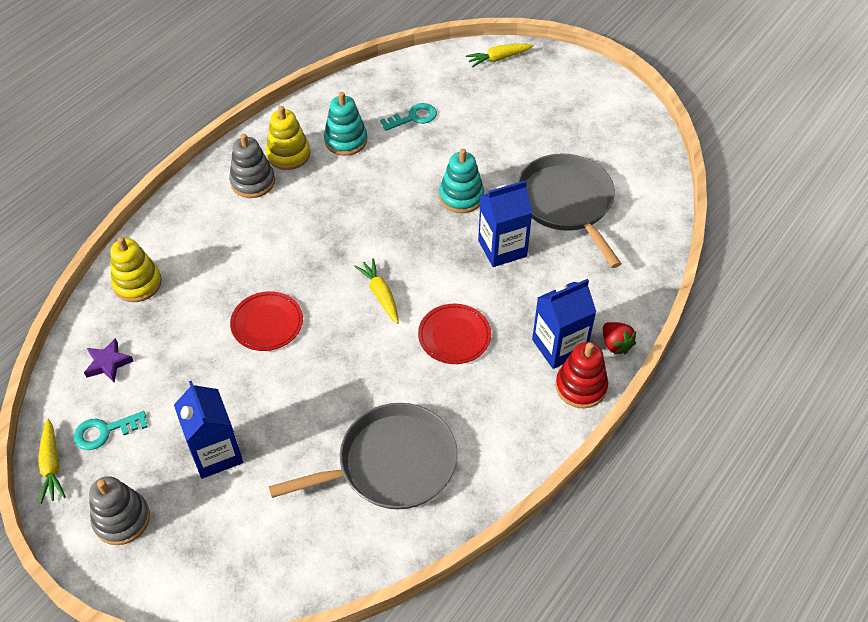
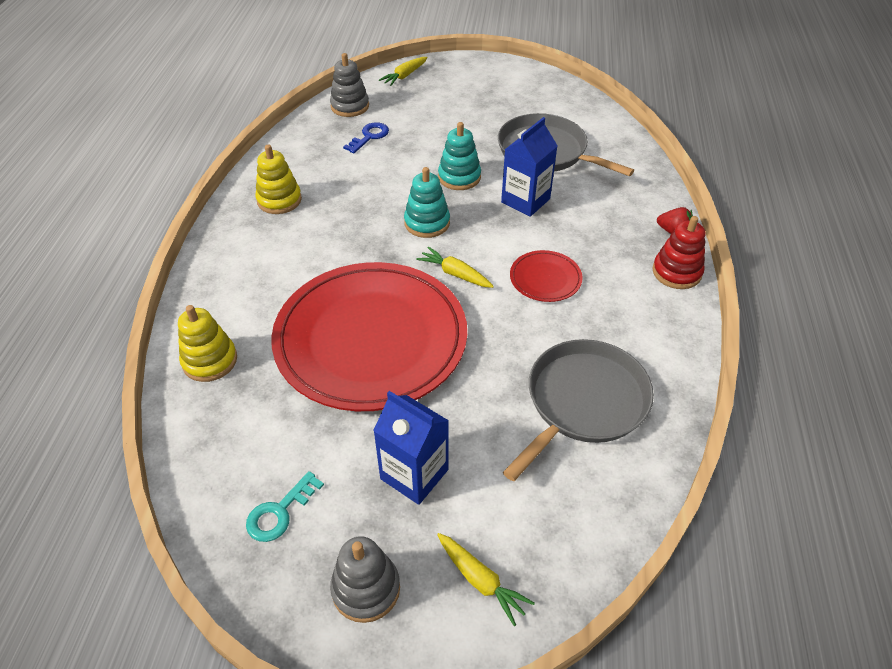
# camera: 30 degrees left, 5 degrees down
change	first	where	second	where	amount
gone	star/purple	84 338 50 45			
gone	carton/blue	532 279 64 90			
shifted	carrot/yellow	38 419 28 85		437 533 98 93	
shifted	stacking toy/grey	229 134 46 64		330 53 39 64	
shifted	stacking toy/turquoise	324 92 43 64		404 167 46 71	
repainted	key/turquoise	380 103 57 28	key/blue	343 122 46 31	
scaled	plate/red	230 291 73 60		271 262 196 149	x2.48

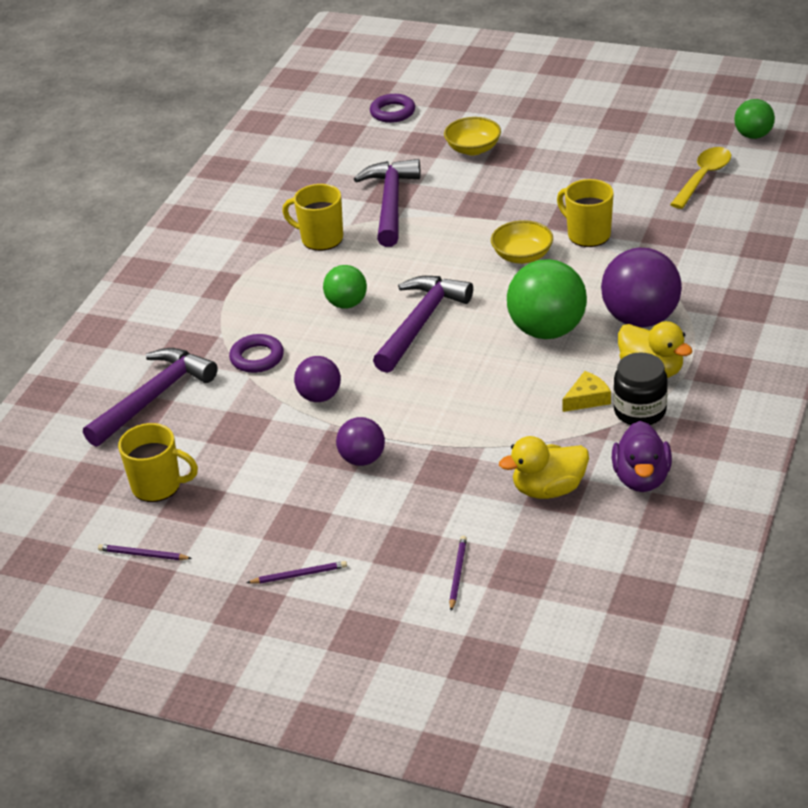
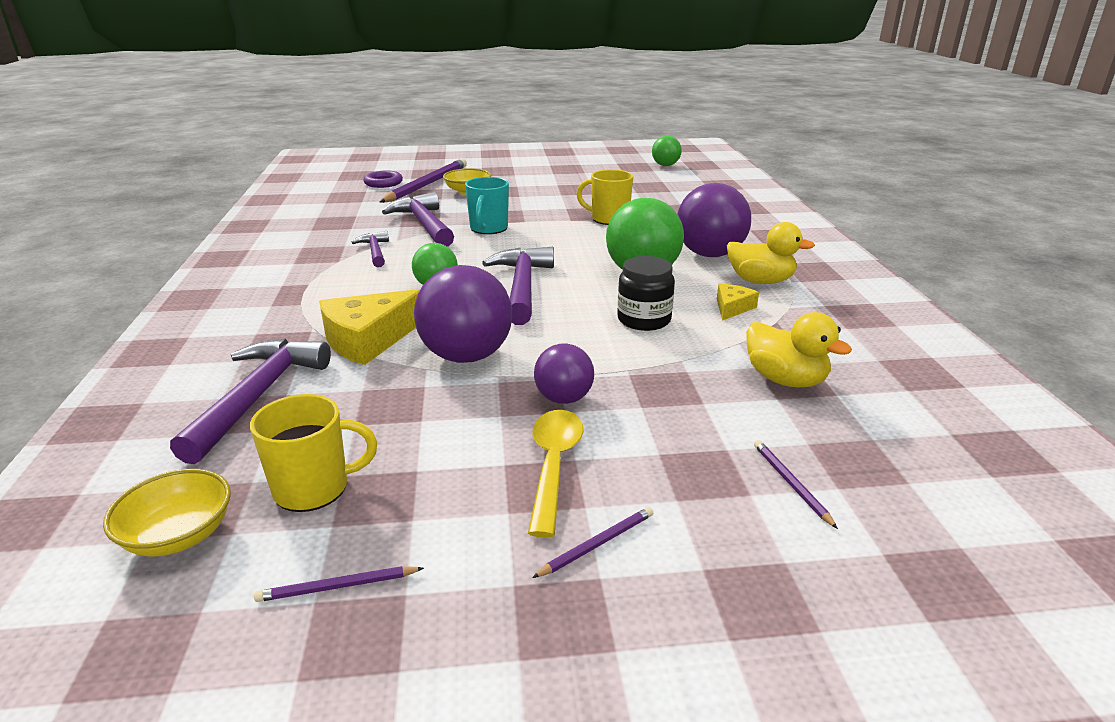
# camera: 30 degrees left, 10 degrees down
change	first	where	second	where	amount
gone	duck/purple	612 421 60 71			
new			pencil/purple	380 158 87 45	
new			mug/turquoise	465 177 44 57	
shifted	bowl/yellow	491 220 62 44		103 469 128 88	
shifted	jar/black	613 352 55 73		617 256 58 75	
shifted	spoon/yellow	670 147 61 62		528 410 56 128	
swapped	ring/purple	229 334 55 39	cheese/yellow	319 289 101 76	
swapped	mug/yellow	282 184 61 67	hammer/purple	351 231 38 36	
rotated	duck/yellow	499 436 90 63		746 312 106 75	90 degrees counterclockwise
scaled	ball/purple	294 356 47 46		414 265 98 98	x1.76

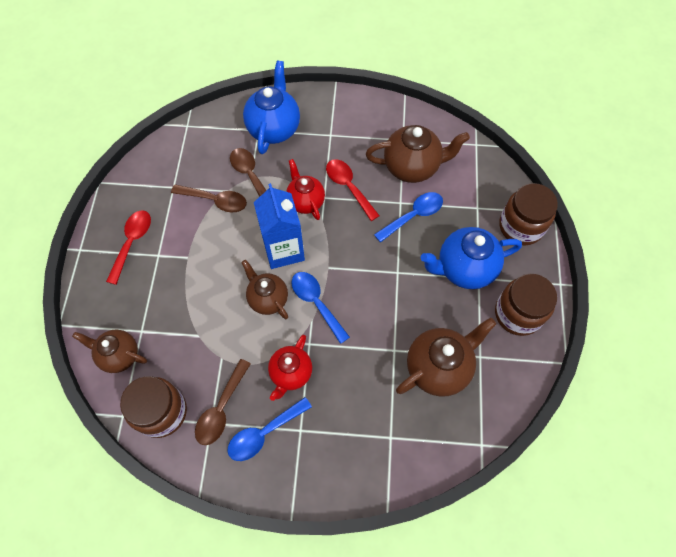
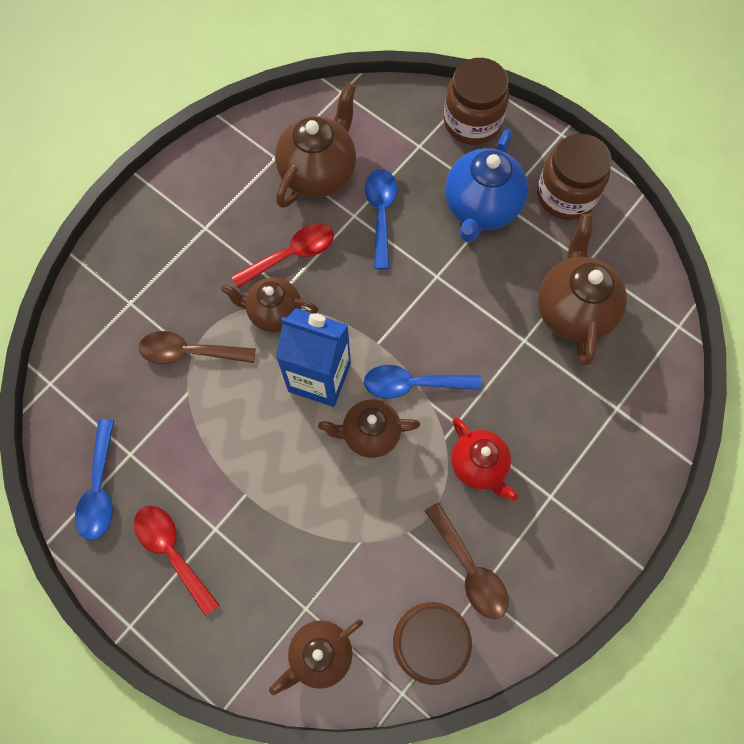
# camera: 55 degrees left, 5 degrees up
change	first	where	second	where	amount
gone	spoon/brown	171 184 76 28			
gone	teapot/blue	243 60 57 94			
shifted	spoon/blue	228 397 84 64		75 419 39 121	
repainted	teapot/red	286 159 39 61	teapot/brown	221 277 97 55	
rotated	spoon/red	326 159 54 62		231 224 103 64	150 degrees clockwise

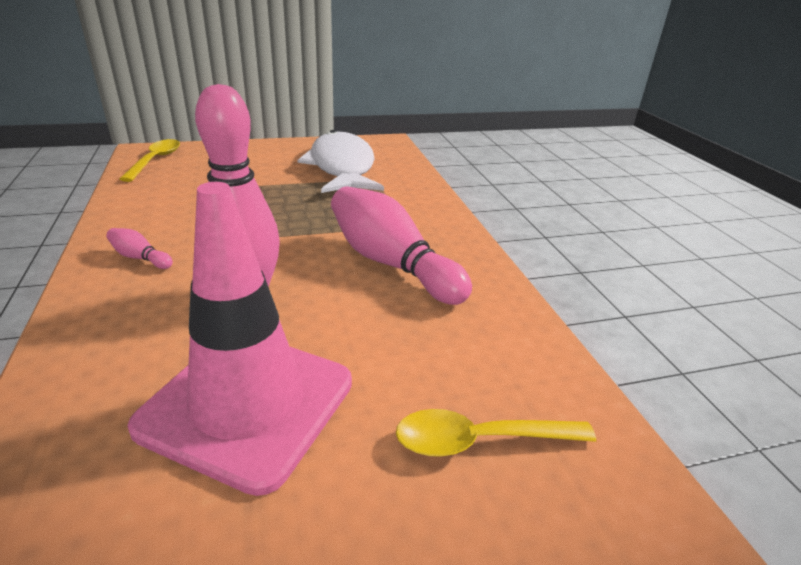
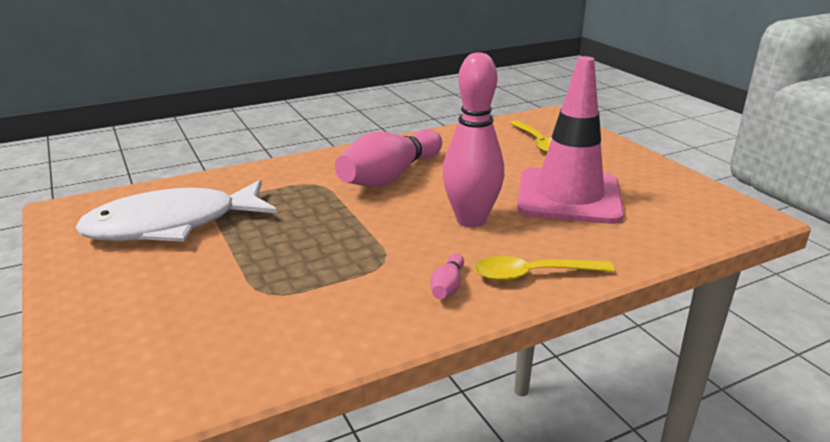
# camera: 100 degrees left, 5 degrees down
change	first	where	second	where	amount
shifted	spoon/yellow	120 139 60 43		474 256 141 25	

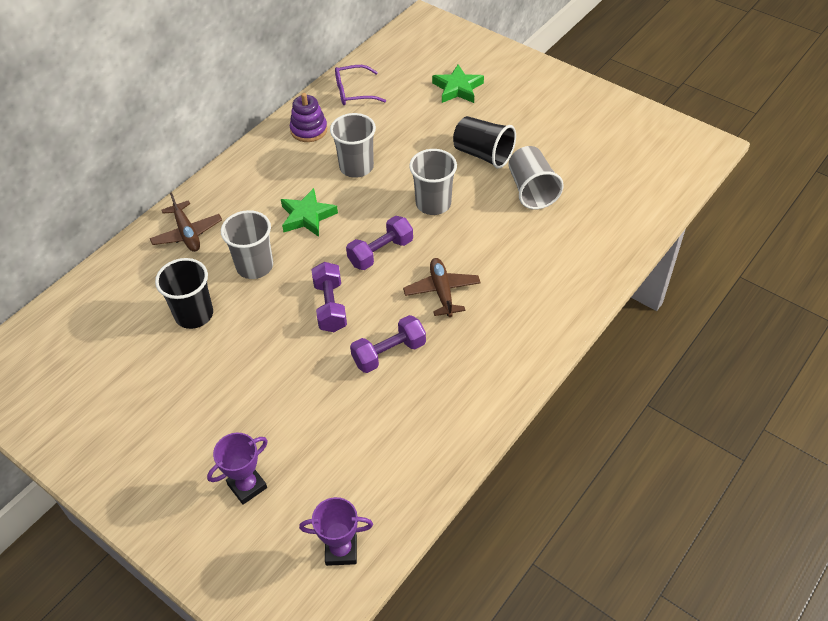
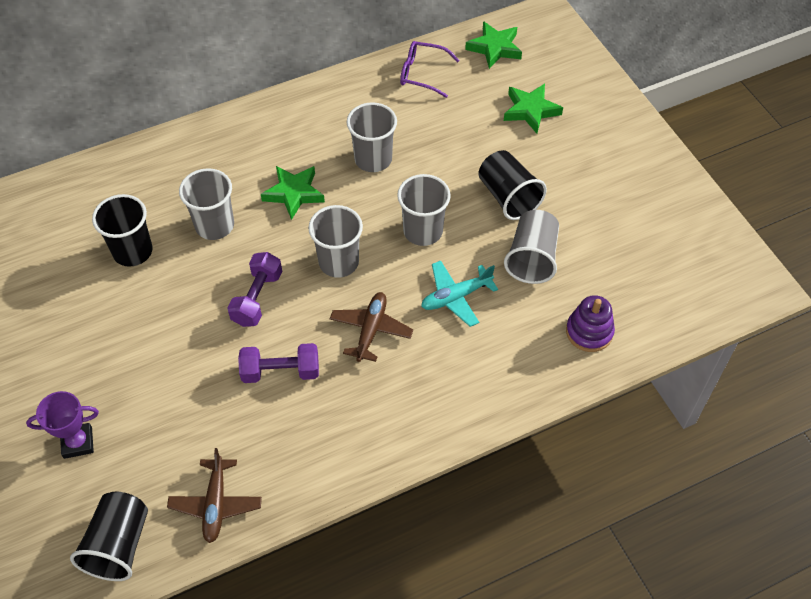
# camera: 25 degrees right, 5 degrees up
change	first	where	second	where	amount
new			plane/turquoise	421 260 77 67	
new			star/green	465 21 57 48	
shifted	plane/brown	150 192 72 60		167 448 95 95	
shifted	stacking toy/purple	290 93 37 49		566 295 49 57	
swapped	trophy/purple	299 497 74 69	cup/black	70 492 78 89	
swapped	dumbbell/purple	346 216 67 54	cup/grey	308 205 55 73	

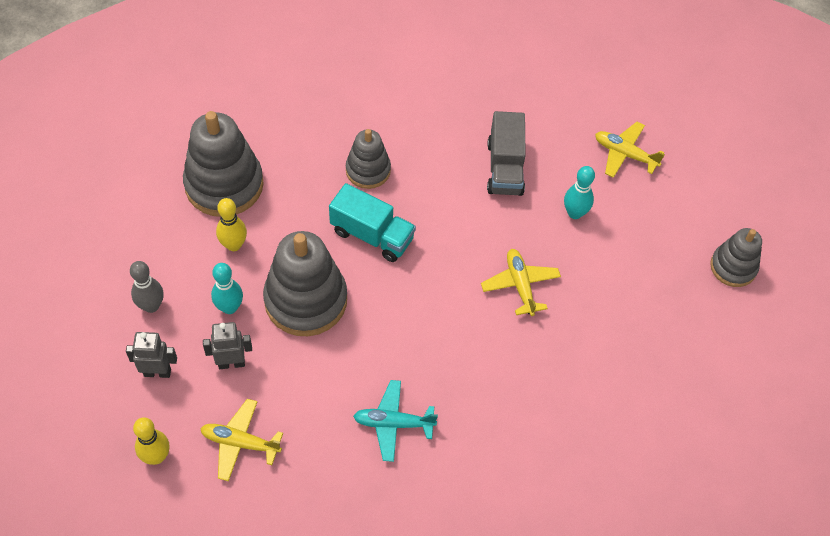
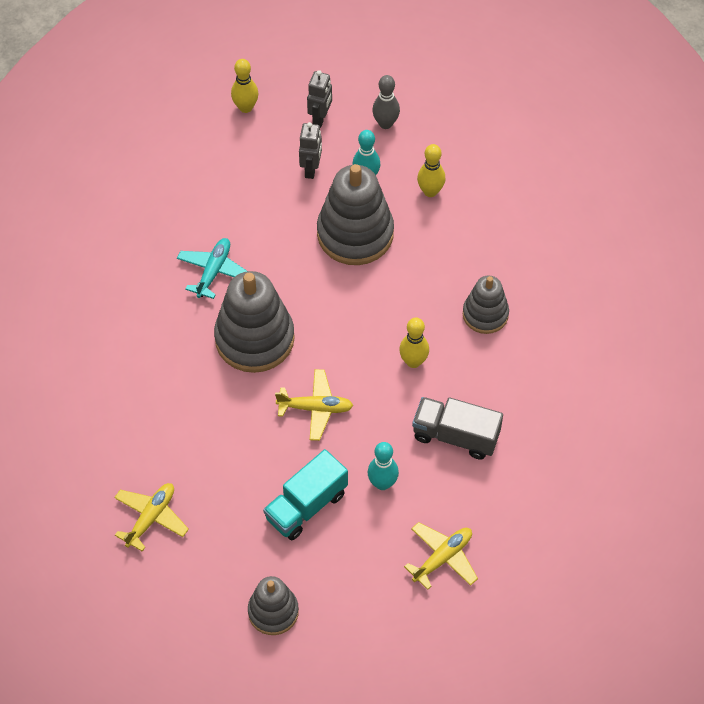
# camera: 110 degrees right, 0 degrees up
change	first	where	second	where	amount
new			bowling pin/yellow	399 317 30 51	
shifted	stacking toy/grey	183 111 81 106		214 271 81 102	
shifted	plane/yellow	200 399 83 82		114 483 75 69	
shifted	truck/turquoise	329 183 87 79		263 449 85 91	

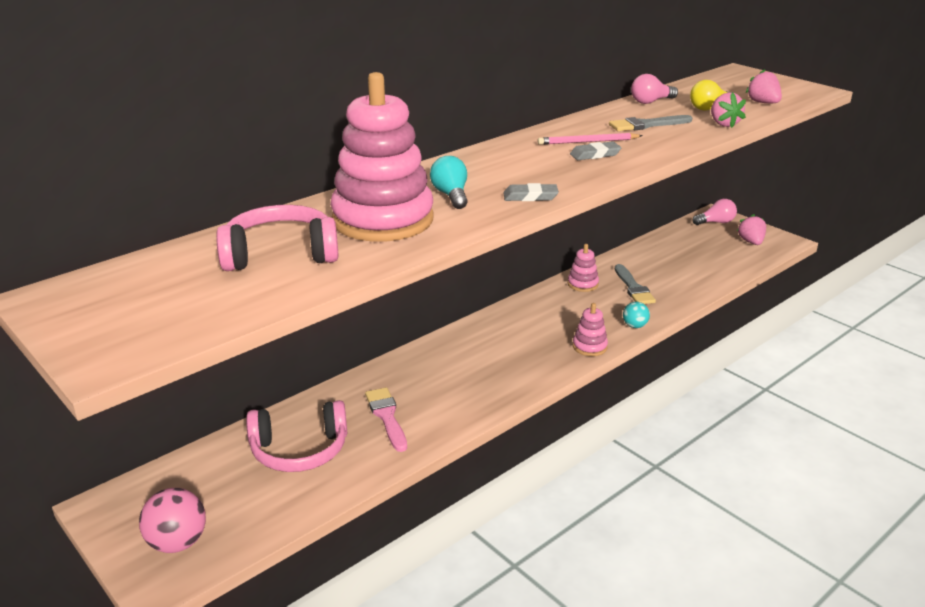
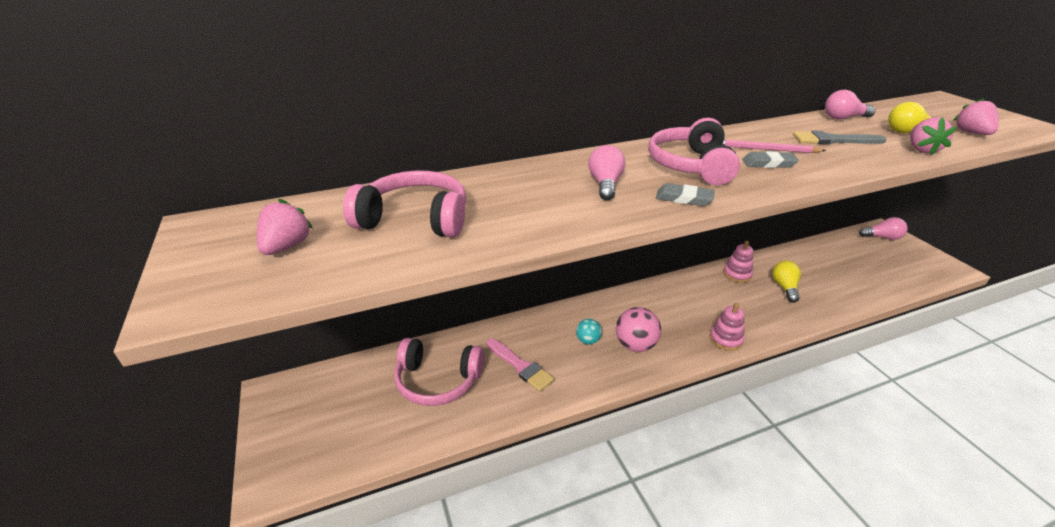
# camera: 20 degrees right, 5 degrees up
change	first	where	second	where	amount
gone	stacking toy/pink	330 72 104 170			
new			headphones/pink	648 118 92 67	
shifted	ball/pink	139 488 67 65		616 307 45 45	
shifted	ball/turquoise	623 302 27 26		576 319 26 26	
shifted	strawberry/pink	737 214 29 31		257 199 56 56	
swapped	brush/grey	615 264 41 40	light bulb/yellow	772 261 29 42	
repainted	light bulb/turquoise	430 156 38 53	light bulb/pink	588 145 37 55	
rotated	brush/pink	365 387 42 65		487 339 68 53	135 degrees clockwise

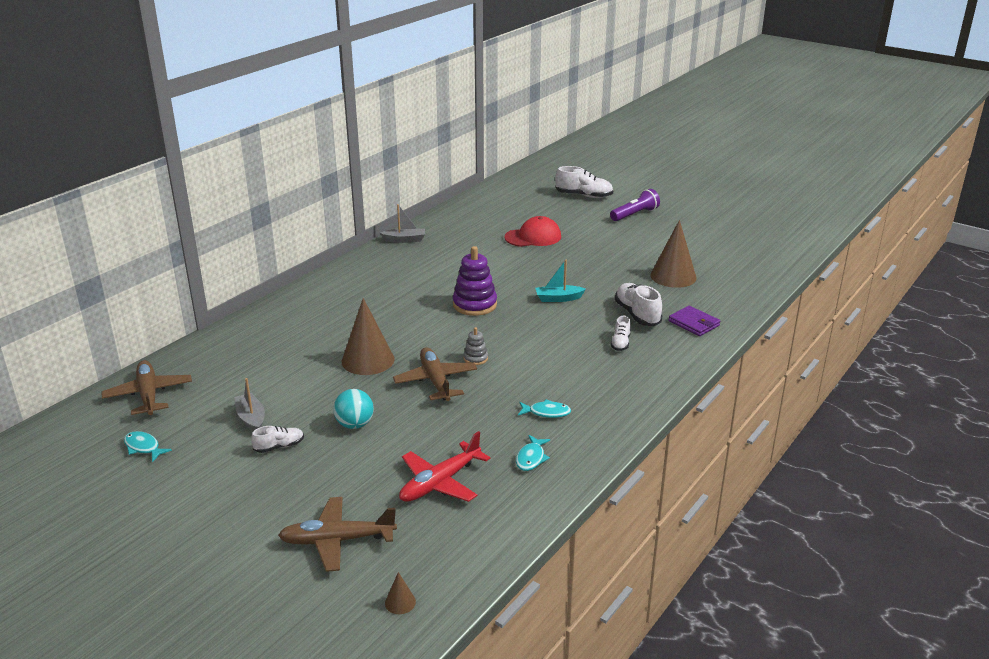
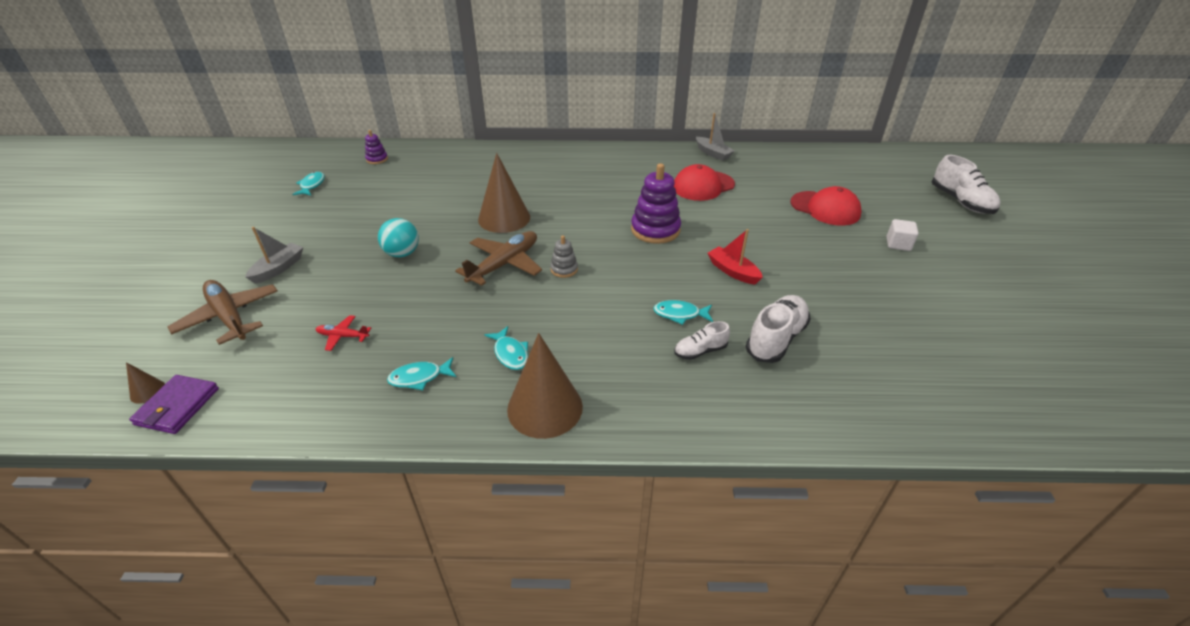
# camera: 55 degrees right, 10 degrees up
change	first	where	second	where	amount
gone	shoe/white	251 426 53 27			
gone	flashlight/purple	610 189 50 32			
new			fish/turquoise	653 300 60 25	
new			cap/red	674 164 61 37	
new			cube/white	887 219 32 32	
shifted	boat/grey	234 378 31 53		245 227 59 57	
shifted	cone/brown	650 220 47 68		507 333 76 106	
shifted	wallet/purple	669 306 51 30		129 375 90 59	
swapped	plane/brown	101 360 91 55	stacking toy/purple	365 130 23 34	
repainted	boat/turquoise	536 260 50 42	boat/red	708 229 55 56	
scaled	plane/red	399 431 91 71		316 315 55 36	x0.50

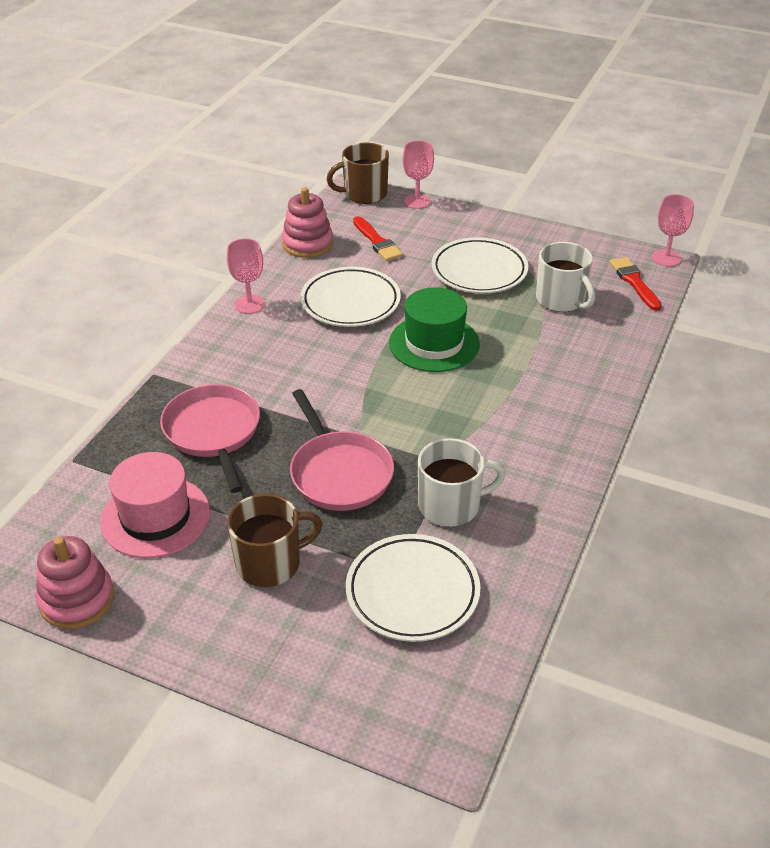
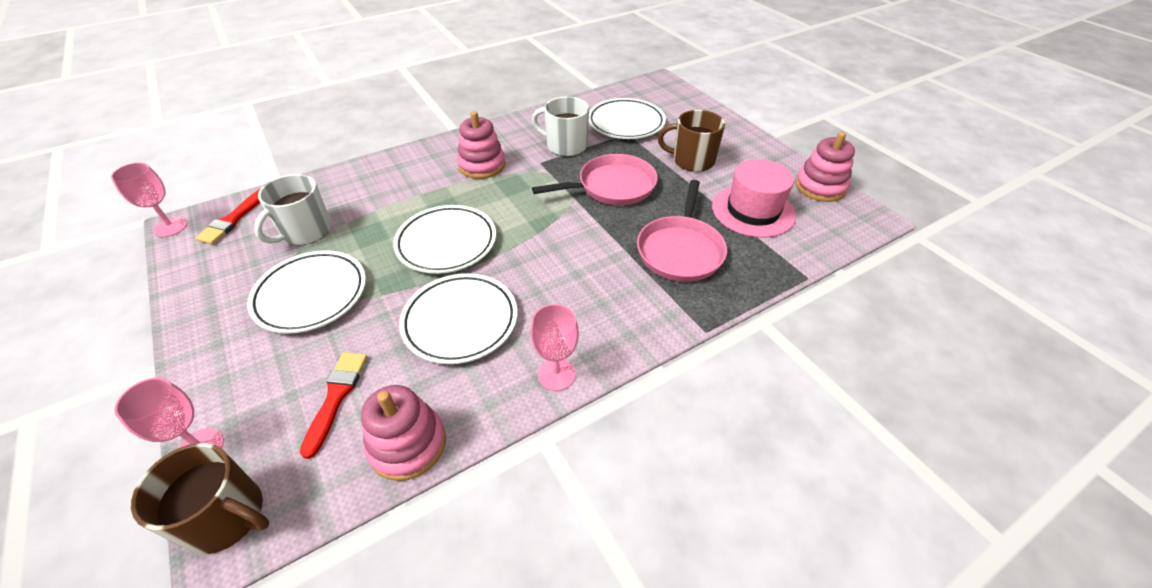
# camera: 145 degrees left, 5 degrees up
change	first	where	second	where	amount
new			stacking toy/pink	457 111 48 68	
swapped	hat/green	389 287 91 85	plate/white	393 205 103 69	
rotated	pan/pink	290 389 104 122		532 154 126 51	60 degrees clockwise
rotated	mug/white	536 242 59 70		254 174 78 71	150 degrees counterclockwise

